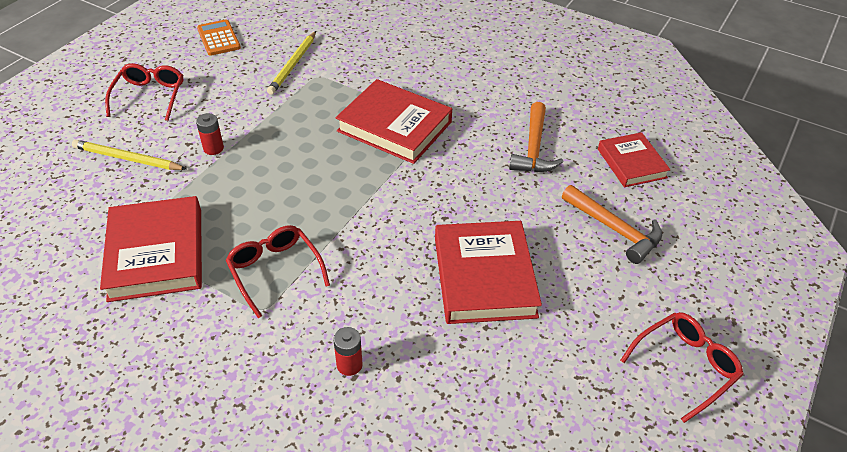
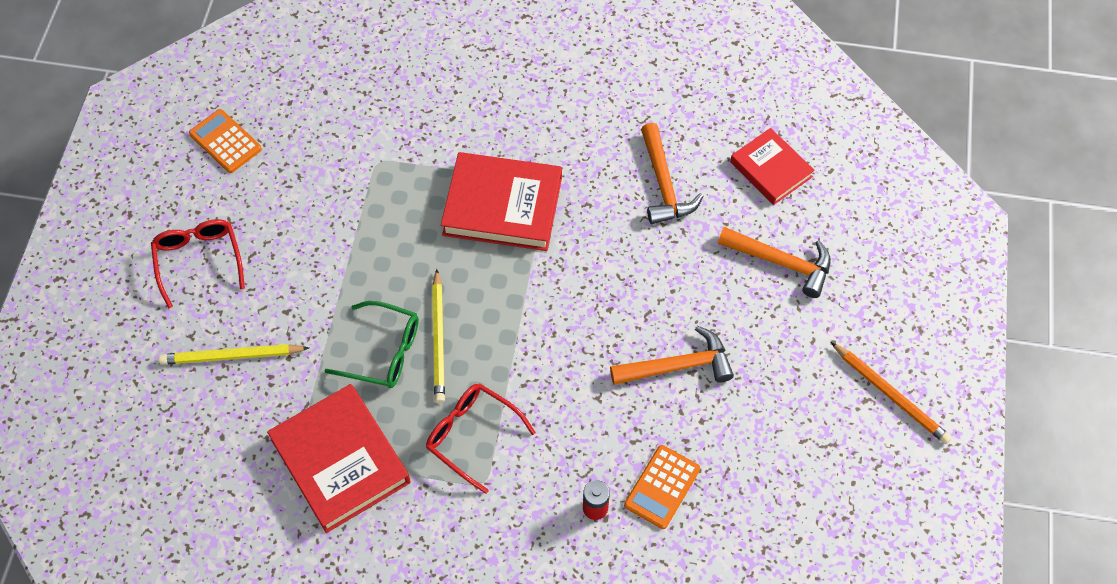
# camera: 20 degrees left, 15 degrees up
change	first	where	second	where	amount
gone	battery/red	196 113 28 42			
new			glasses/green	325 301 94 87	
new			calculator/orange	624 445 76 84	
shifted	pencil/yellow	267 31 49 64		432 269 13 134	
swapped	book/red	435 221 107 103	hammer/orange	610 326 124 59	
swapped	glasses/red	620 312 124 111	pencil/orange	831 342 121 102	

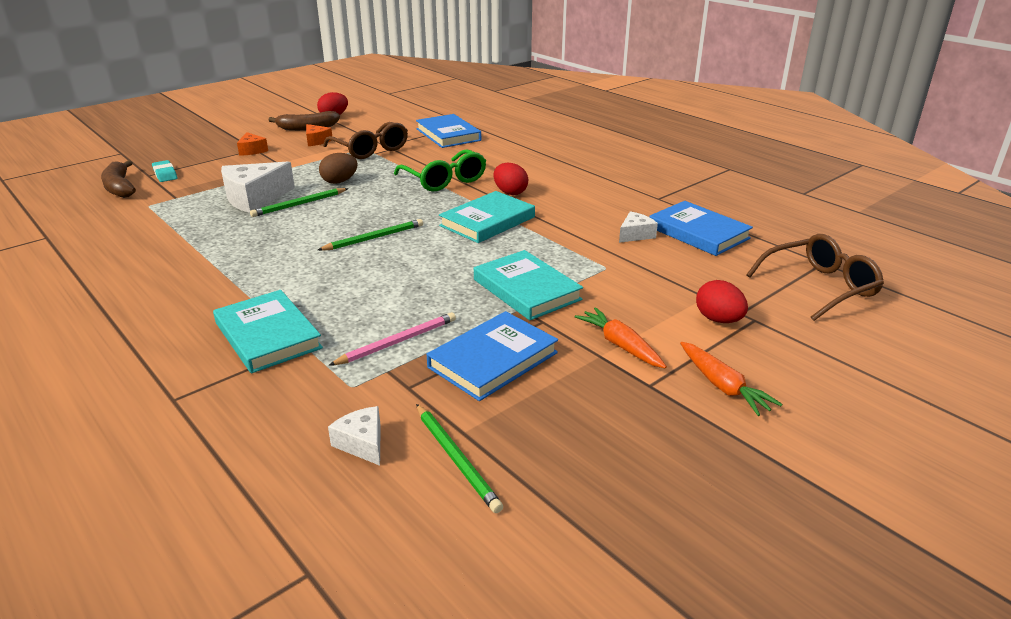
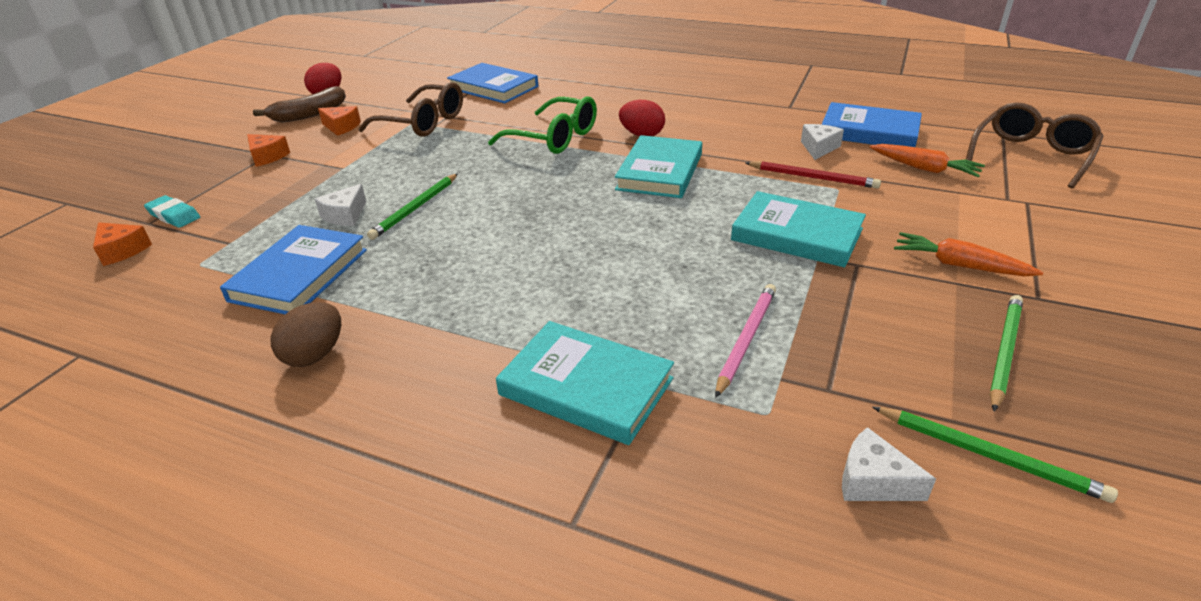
# camera: 25 degrees left, 5 degrees up
change	first	where	second	where	amount
gone	egg/red	696 280 52 43			
new			pencil/red	746 161 135 28	
shifted	pencil/green	318 219 105 32		990 295 33 117	
shifted	egg/brown	319 153 38 31		271 302 70 65	
shifted	book/blue	427 311 131 90		220 225 147 89	
shifted	carrot/orange	680 342 102 74		870 144 115 33	
swapped	banana/brown	101 160 35 38	cheese/orange	93 222 59 44	
scaled	cheese/white	221 161 74 52		315 184 51 42	x0.53

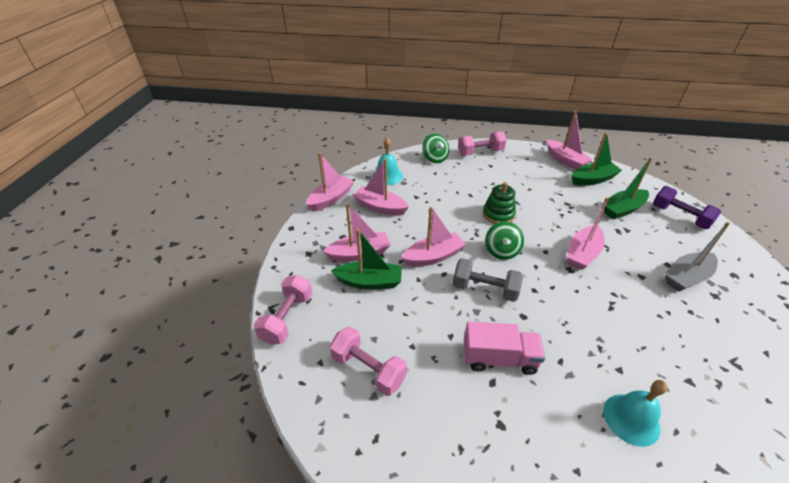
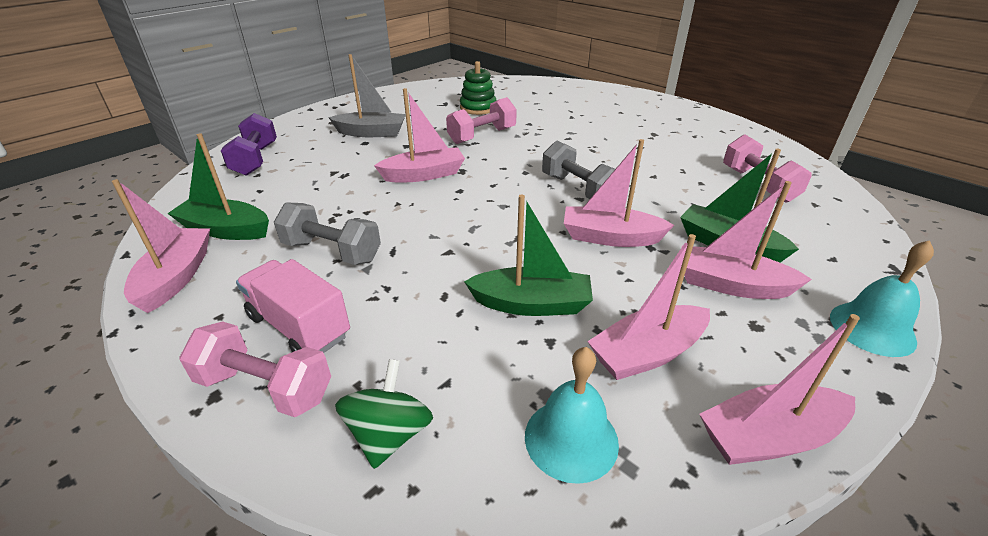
# camera: 145 degrees left, 5 degrees down
change	first	where	second	where	amount
gone	spinning top/green	485 222 39 38			
new			dumbbell/grey	274 202 107 63	
shifted	dumbbell/pink	254 275 59 70		446 97 71 47	
shifted	truck/pink	464 322 81 53		236 259 114 94	
shifted	stacking toy/green	483 182 33 42		460 61 37 54	
shifted	boat/green	602 157 50 62		464 194 129 122	
shifted	bell/turquoise	603 380 65 67		830 240 104 117	
rotated	boat/pink	353 159 56 57		587 234 123 146	90 degrees clockwise

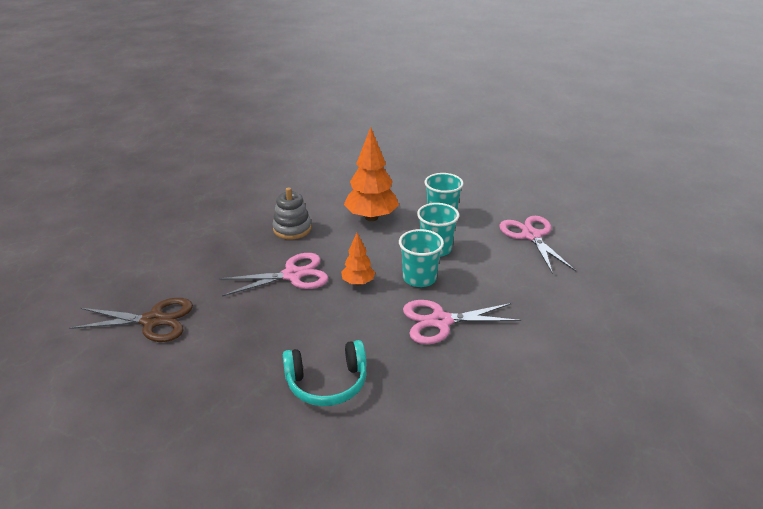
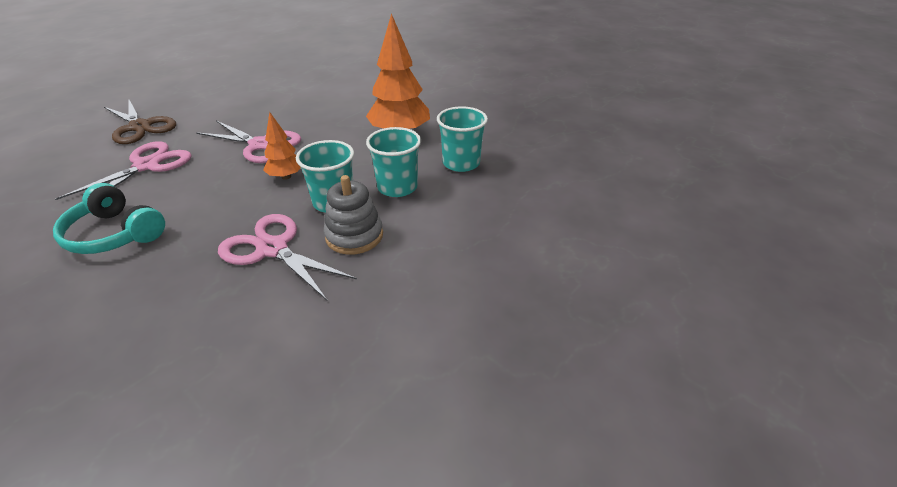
# camera: 45 degrees right, 5 degrees up
change	first	where	second	where	amount
shifted	stacking toy/grey	272 187 40 52		324 175 59 80	
shifted	scissors/pink	499 216 77 58		55 141 137 59	

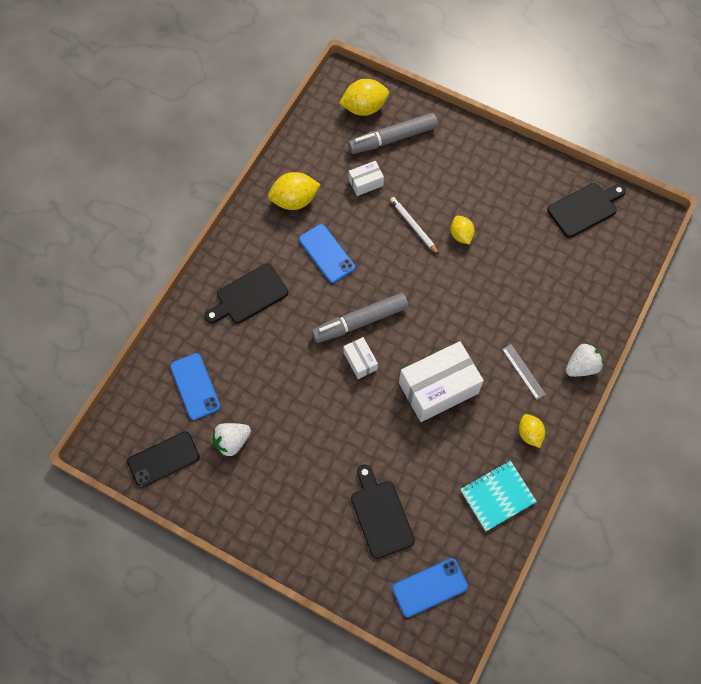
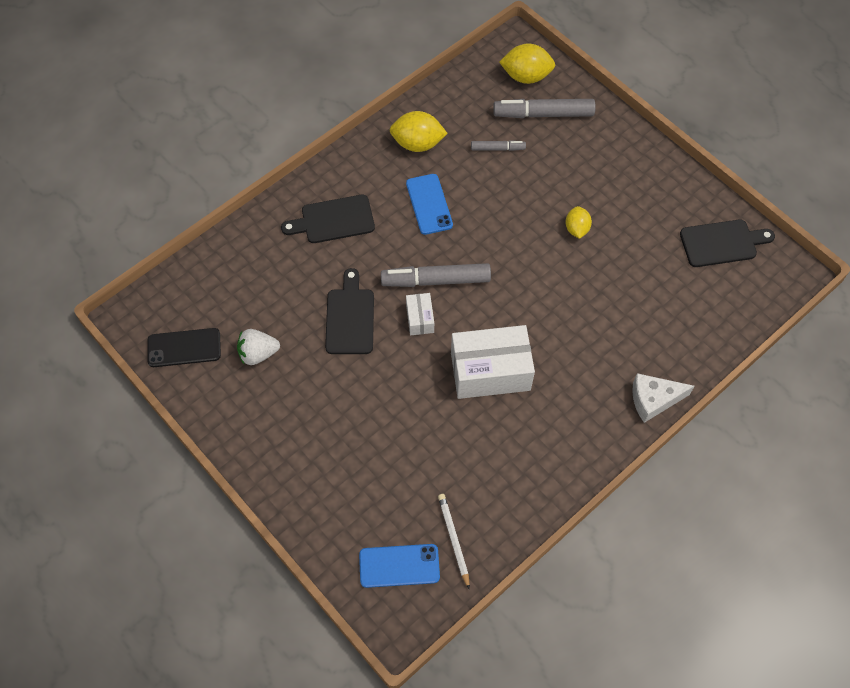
# camera: 20 degrees right, 5 degrees down
change	first	where	second	where	amount
gone	phone/blue	170 353 51 67			
gone	notebook/turquoise	460 461 77 70			
gone	ruler/grey	502 344 44 56			
gone	lemon/yellow	519 414 26 34			
shifted	cutting board/black	351 465 64 94		325 268 49 86	
shifted	pencil/white	390 197 49 58		438 494 32 95	
swapped	box/white	349 161 35 35	marker/grey	471 140 55 11	
swapped	strawberry/white	566 343 37 34	cheese/white	632 373 62 50	

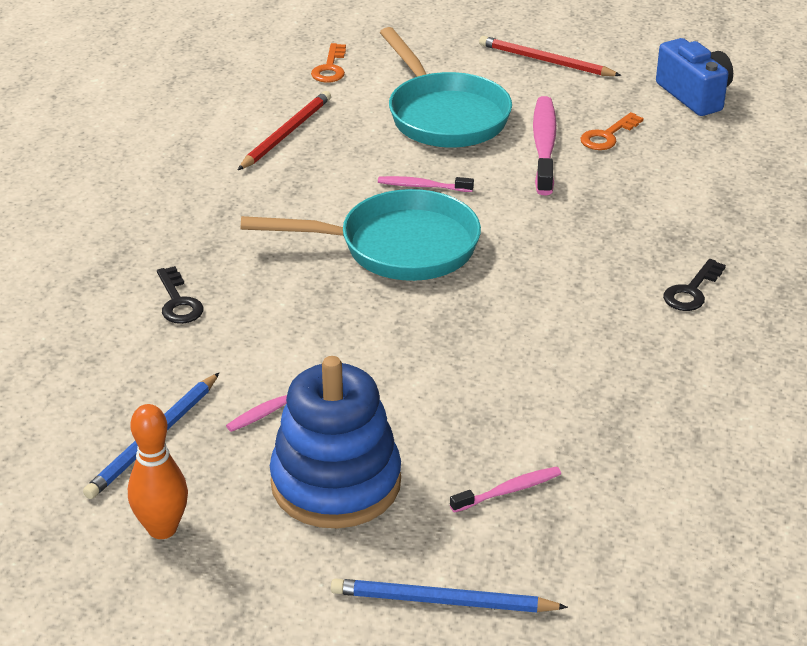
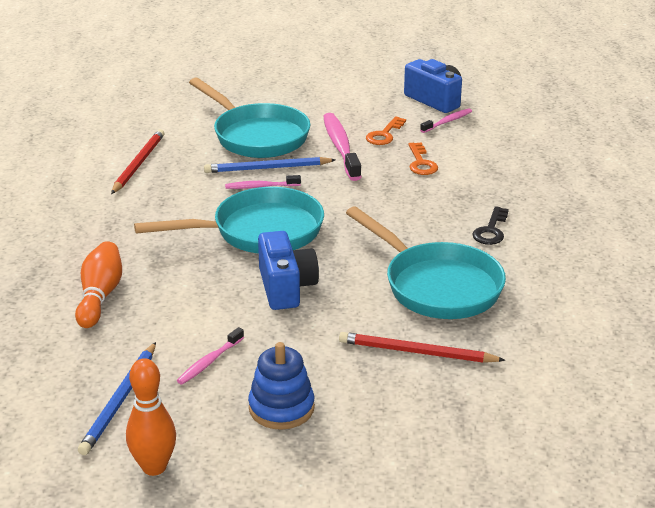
# camera: 15 degrees left, 5 degrees down
change	first	where	second	where	amount
new			camera/blue	258 231 61 79	
new			pan/turquoise	346 206 160 113	
shifted	key/orange	311 43 35 40		409 142 29 33	
shifted	pencil/blue	331 578 237 35		204 157 131 16	
shifted	toothbrush/pink	450 466 111 47		420 108 52 25	
shifted	pencil/red	479 36 142 40		339 332 166 31	
swapped	key/black	157 266 46 58	bowling pin/orange	75 241 47 87	
scaled	stacking toy/blue	270 356 131 173		248 342 67 88	x0.62

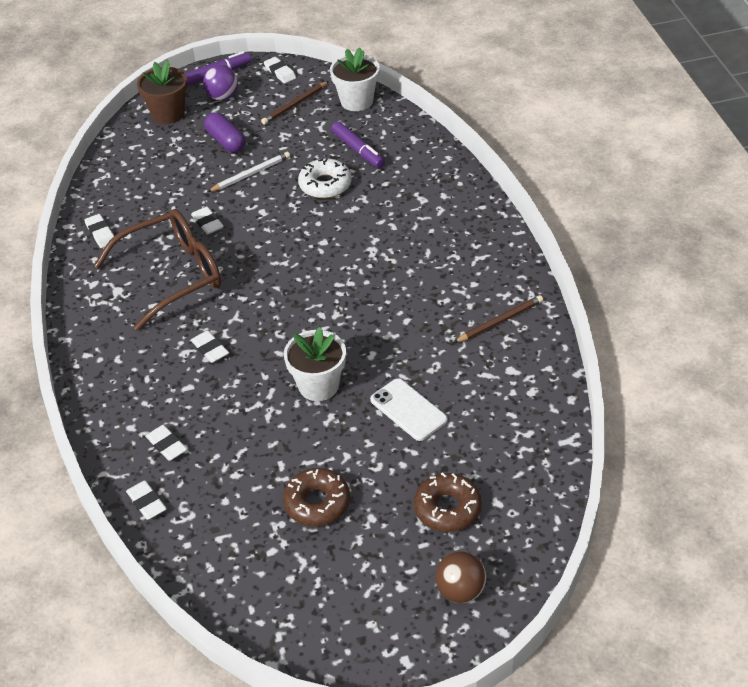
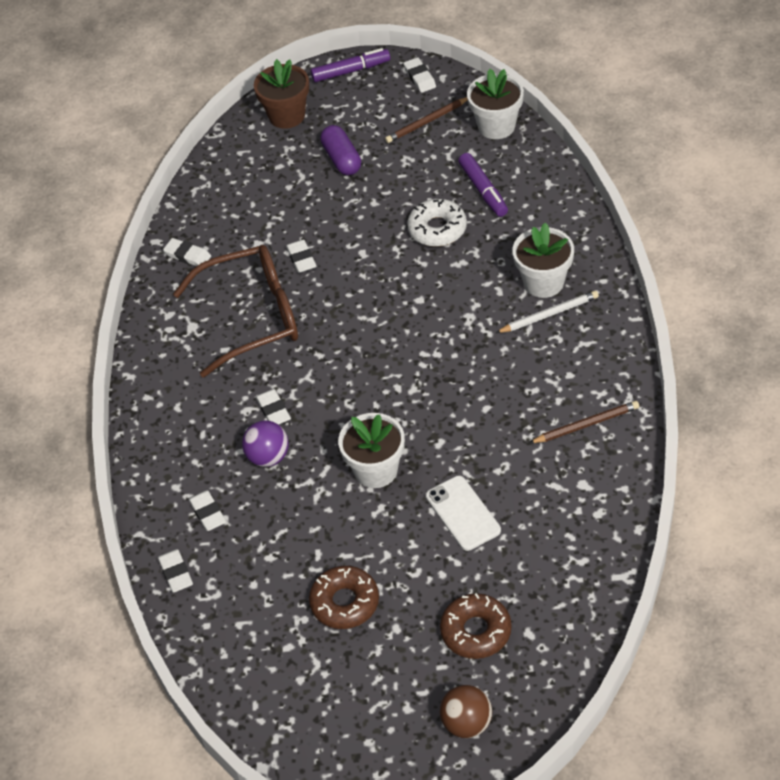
# camera: 15 degrees right, 5 degrees up
change	first	where	second	where	amount
new			flower pot/white	513 222 61 76	
shifted	ball/purple	203 65 35 36		242 421 47 46	
shifted	pencil/white	208 152 82 40		496 291 103 42	
rotated	eraser/white	85 214 29 34		163 238 48 28	45 degrees counterclockwise

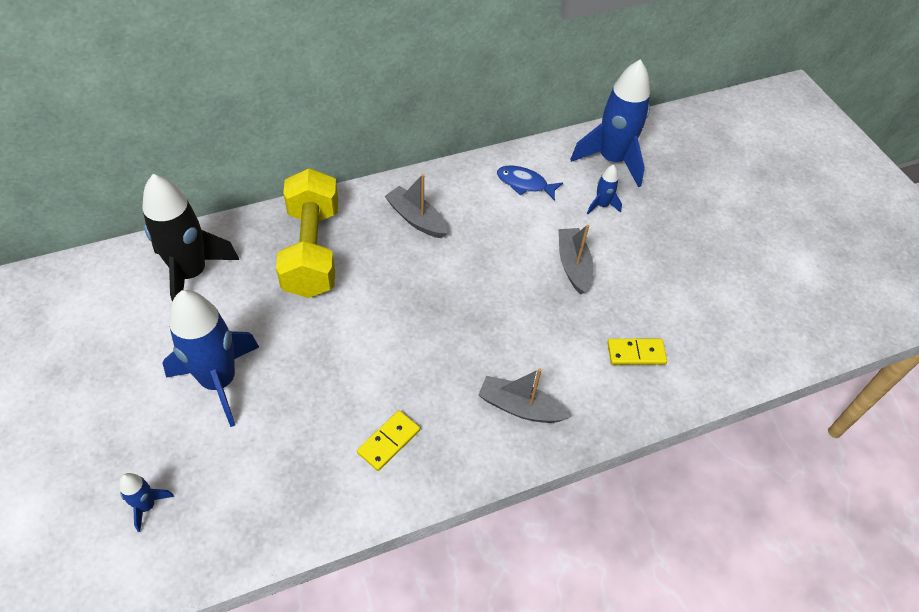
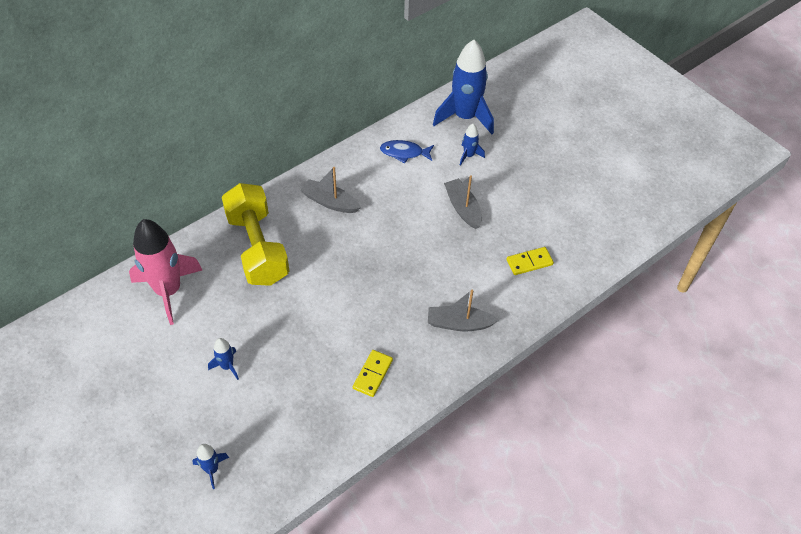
# camera: 15 degrees left, 0 degrees up
change	first	where	second	where	amount
repainted	rocket/black	142 174 97 128	rocket/pink	129 219 73 106	
scaled	rocket/blue	163 290 96 137		208 338 31 42	x0.45

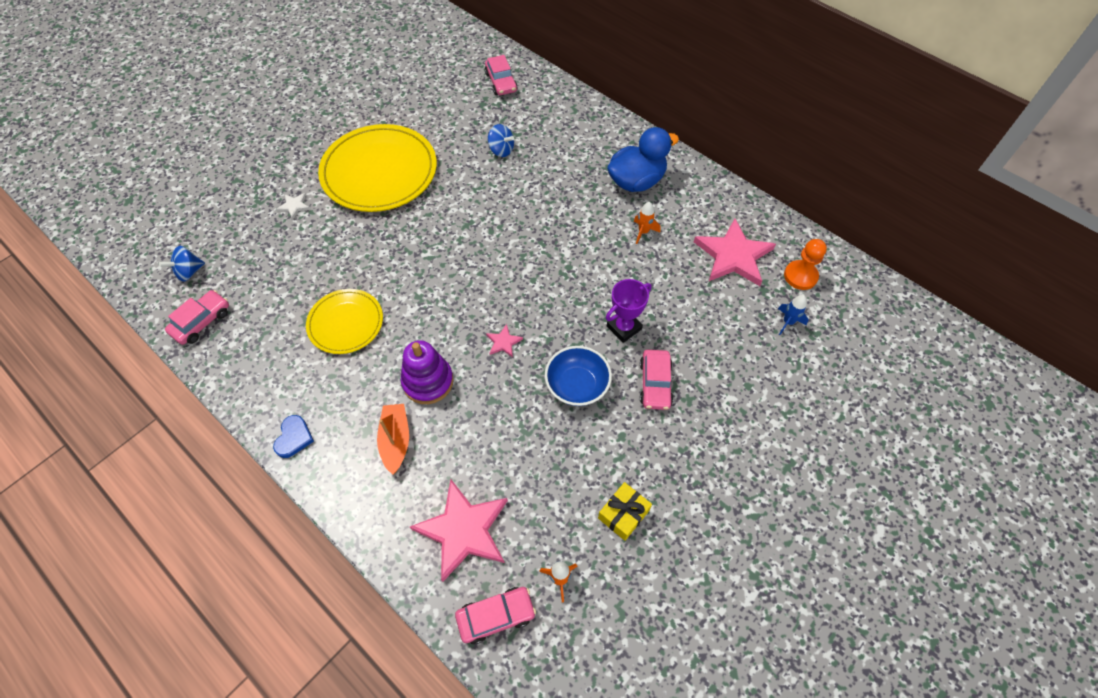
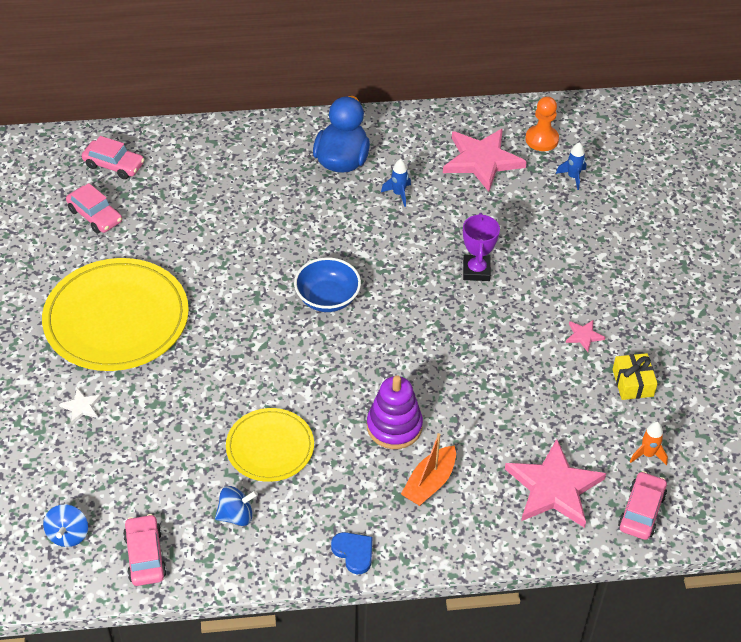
# camera: 50 degrees left, 10 degrees down
change	first	where	second	where	amount
shifted	star/pink	486 324 37 33		566 320 40 32	
shifted	spinning top/blue	488 124 26 33		215 486 43 40	
shifted	bowl/blue	545 346 67 60		294 257 67 55	
shifted	car/pink	640 350 33 60		66 183 56 51	
repainted	rocket/orange	634 202 26 42	rocket/blue	381 159 30 48	
rotated	boat/orange	377 404 32 71		401 433 55 73	90 degrees counterclockwise

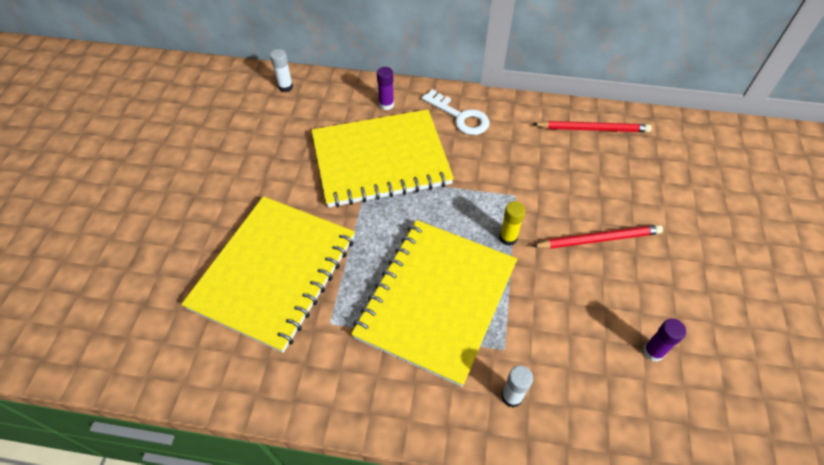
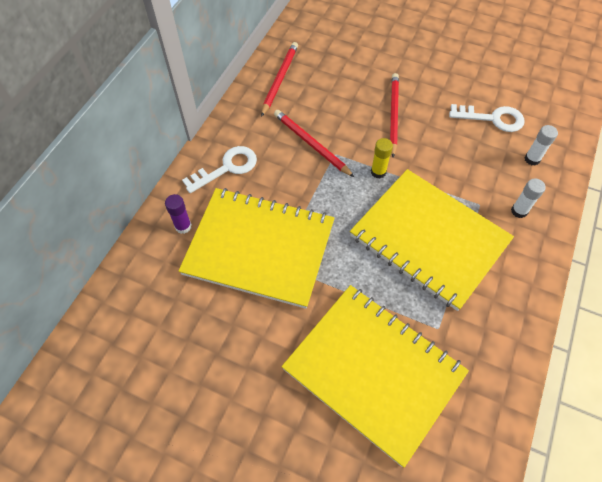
# camera: 75 degrees left, 5 degrees up
change	first	where	second	where	amount
new			pencil/red	274 110 80 67	
shifted	glue stick/white	270 49 23 43		525 125 33 41	
swapped	glue stick/purple	643 319 43 43	key/white	449 104 76 28	
rotated	notebook/yellow	311 109 143 99		179 188 155 121	75 degrees counterclockwise

